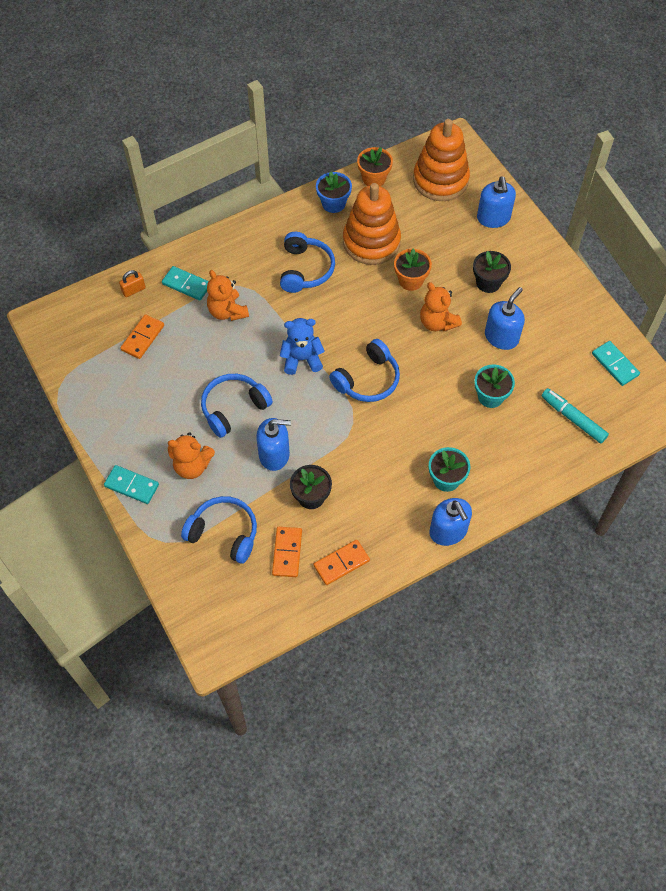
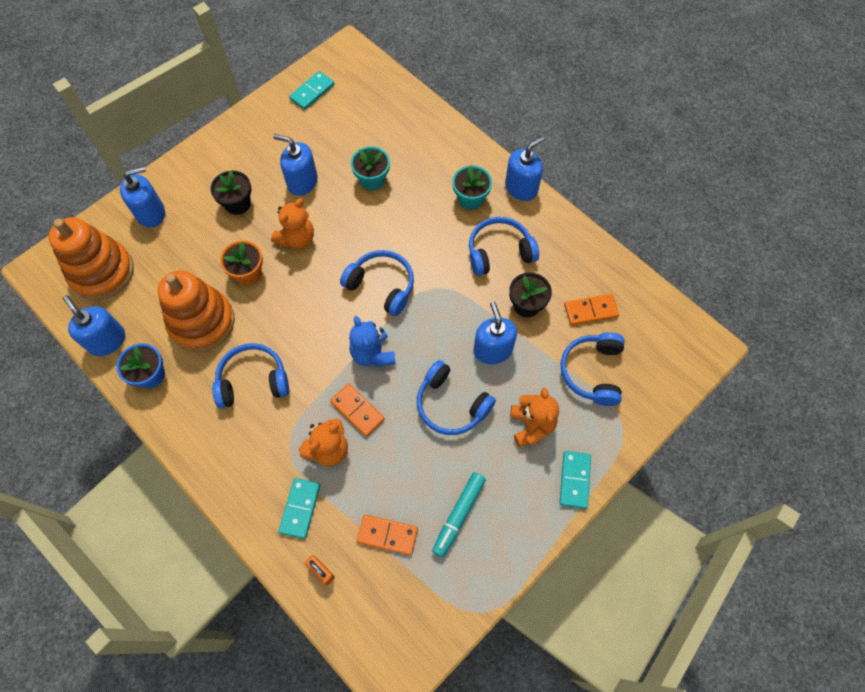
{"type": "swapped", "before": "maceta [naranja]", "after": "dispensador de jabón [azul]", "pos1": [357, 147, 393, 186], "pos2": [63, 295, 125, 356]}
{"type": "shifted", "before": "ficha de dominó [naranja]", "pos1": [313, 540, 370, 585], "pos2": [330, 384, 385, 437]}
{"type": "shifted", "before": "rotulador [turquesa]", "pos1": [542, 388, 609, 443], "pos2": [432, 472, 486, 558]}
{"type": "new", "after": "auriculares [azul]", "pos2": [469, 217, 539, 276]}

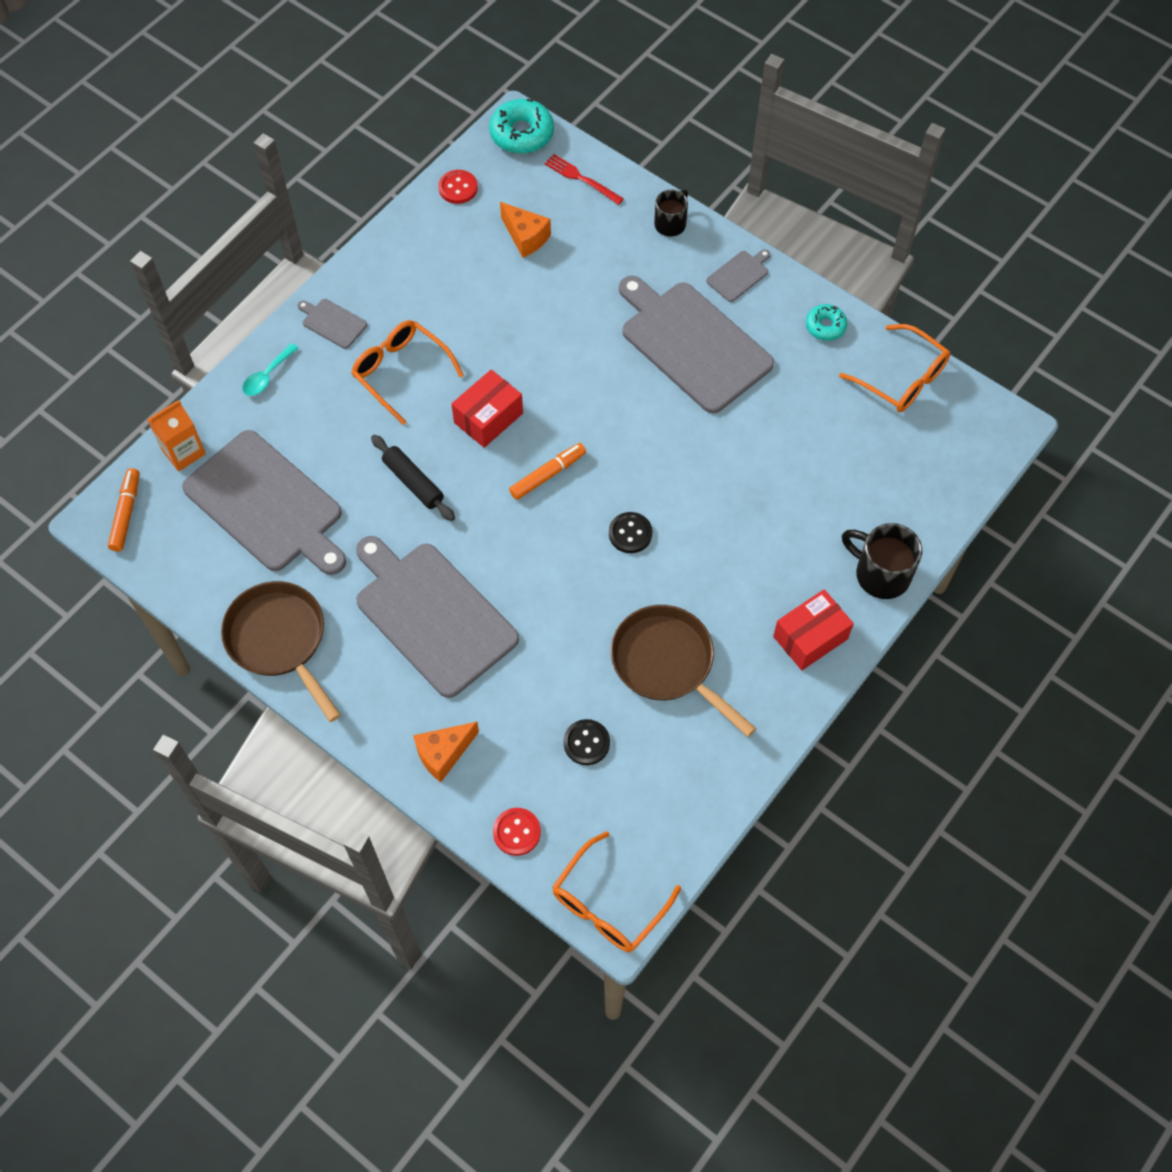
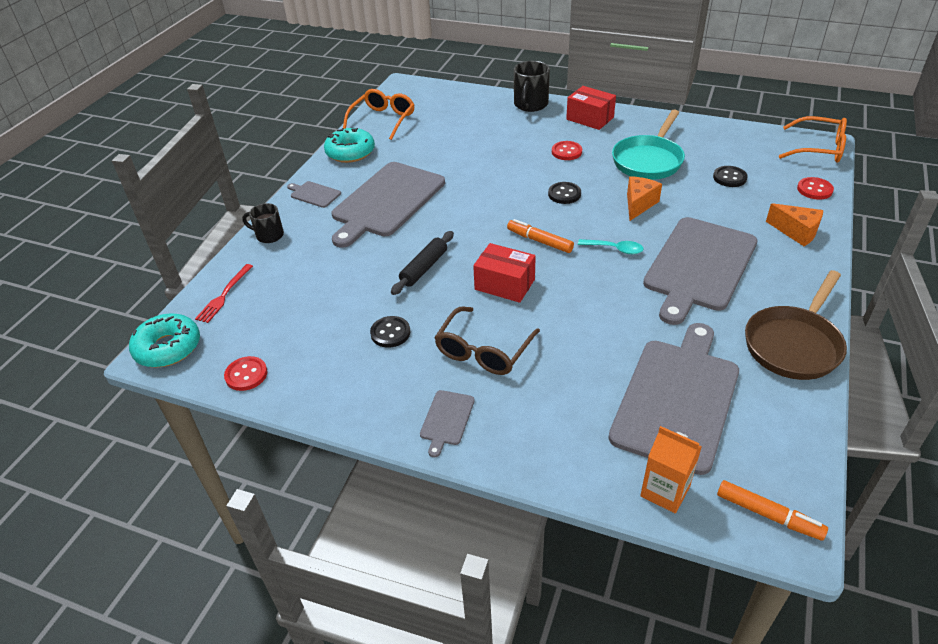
{"type": "scaled", "before": "rosquilla [turquesa]", "pos1": [806, 304, 847, 341], "pos2": [324, 128, 375, 163], "scale": 1.67}
{"type": "new", "after": "botón [negro]", "pos2": [370, 316, 410, 348]}
{"type": "shifted", "before": "rodillo [negro]", "pos1": [371, 435, 455, 521], "pos2": [391, 231, 454, 295]}
{"type": "repainted", "before": "gafas [naranja]", "after": "gafas [marrón]", "pos1": [351, 320, 464, 425], "pos2": [434, 307, 540, 375]}
{"type": "new", "after": "botón [rojo]", "pos2": [552, 141, 582, 160]}
{"type": "shifted", "before": "cuchara [turquesa]", "pos1": [242, 343, 298, 396], "pos2": [578, 239, 644, 254]}
{"type": "repainted", "before": "sartén [marrón]", "after": "sartén [turquesa]", "pos1": [611, 605, 757, 737], "pos2": [612, 109, 685, 180]}
{"type": "shifted", "before": "queso [naranja]", "pos1": [500, 202, 551, 258], "pos2": [627, 176, 662, 221]}
{"type": "rotated", "before": "rotulador [naranja]", "pos1": [108, 468, 139, 551], "pos2": [717, 480, 828, 541], "turn": -135}

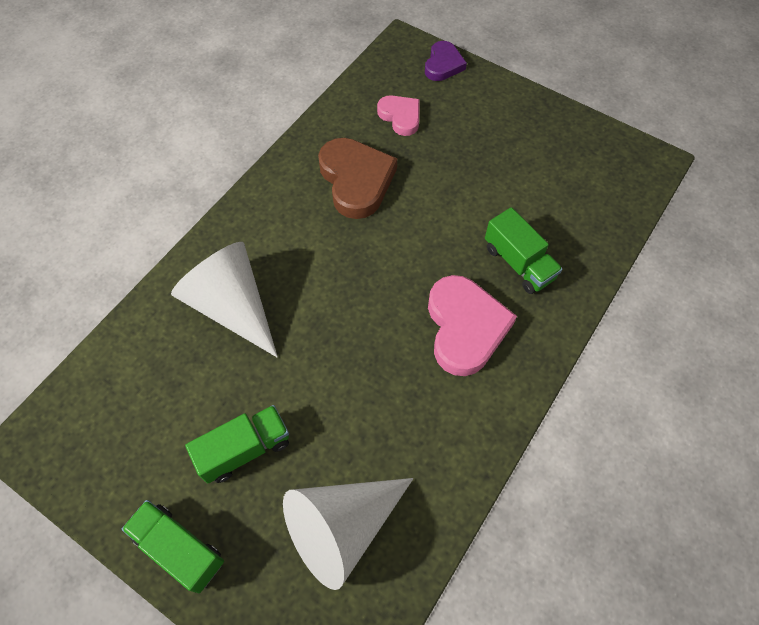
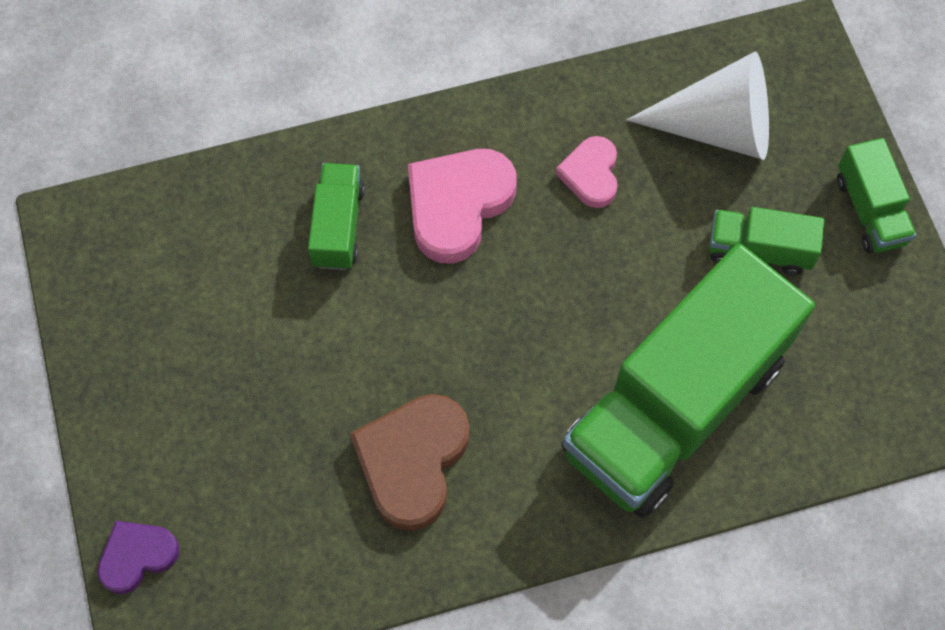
{"type": "shifted", "before": "corazón [rosa]", "pos1": [377, 95, 420, 136], "pos2": [556, 136, 618, 208]}
{"type": "swapped", "before": "cono [blanco]", "after": "camión [verde]", "pos1": [171, 242, 278, 357], "pos2": [561, 244, 815, 518]}

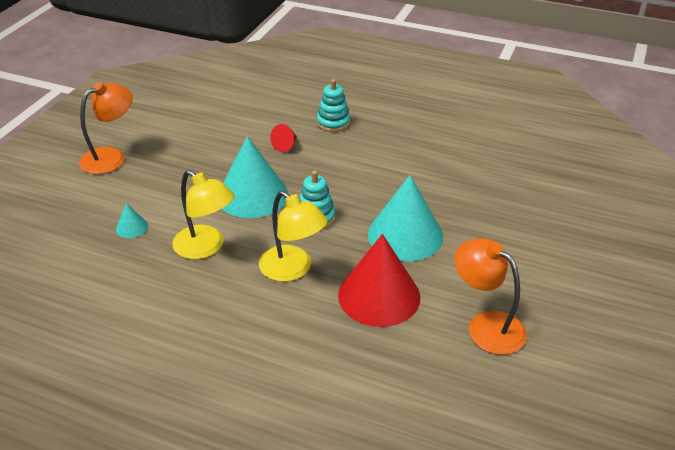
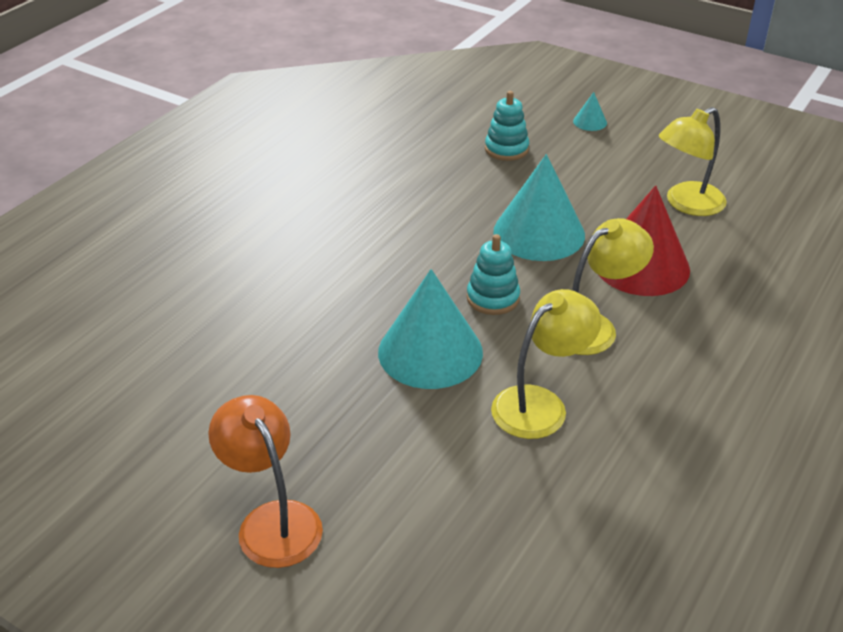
{"type": "shifted", "before": "juguete apilable [turquesa]", "pos1": [317, 79, 350, 132], "pos2": [485, 91, 529, 161]}
{"type": "shifted", "before": "cono [turquesa]", "pos1": [116, 203, 148, 238], "pos2": [573, 92, 607, 131]}
{"type": "repainted", "before": "lámpara [naranja]", "after": "lámpara [amarillo]", "pos1": [454, 238, 527, 355], "pos2": [659, 107, 727, 216]}
{"type": "gone", "before": "cono [rojo]", "pos1": [270, 124, 297, 152]}

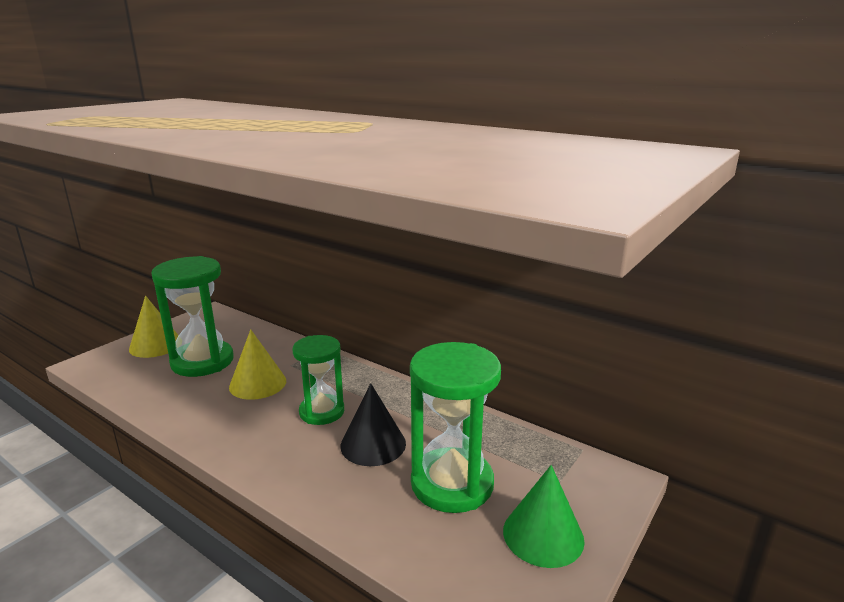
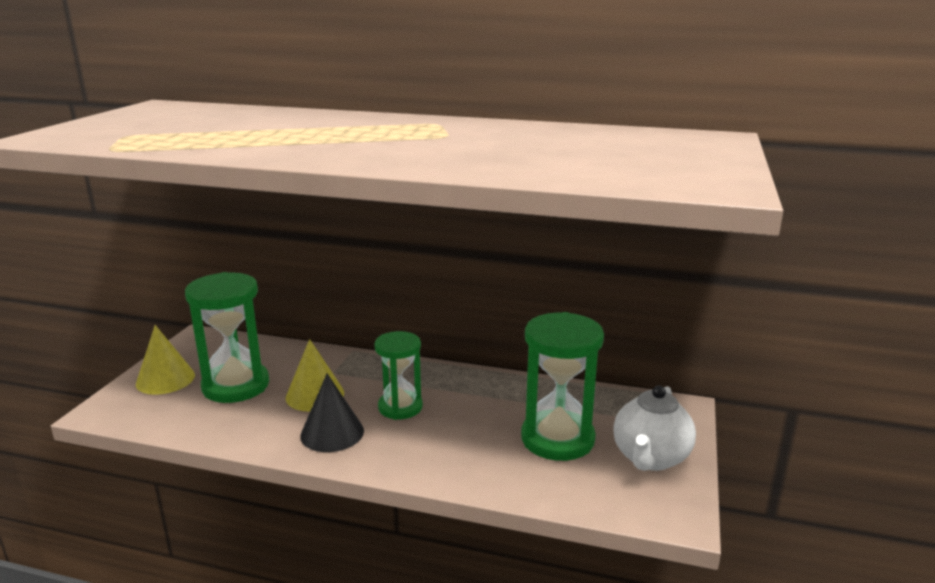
{"type": "shifted", "before": "cono [negro]", "pos1": [340, 383, 406, 466], "pos2": [300, 374, 364, 452]}
{"type": "swapped", "before": "cono [verde]", "after": "tetera [blanco]", "pos1": [503, 465, 585, 568], "pos2": [613, 385, 696, 471]}

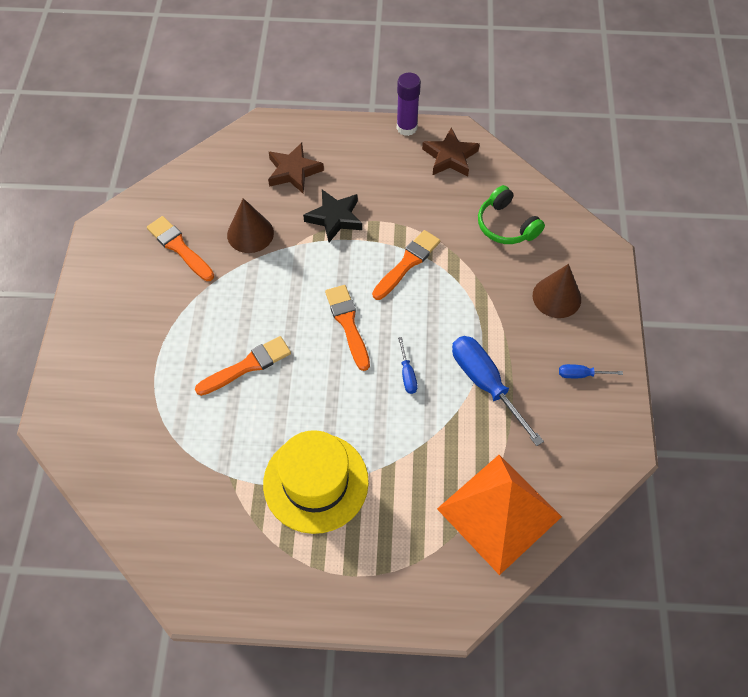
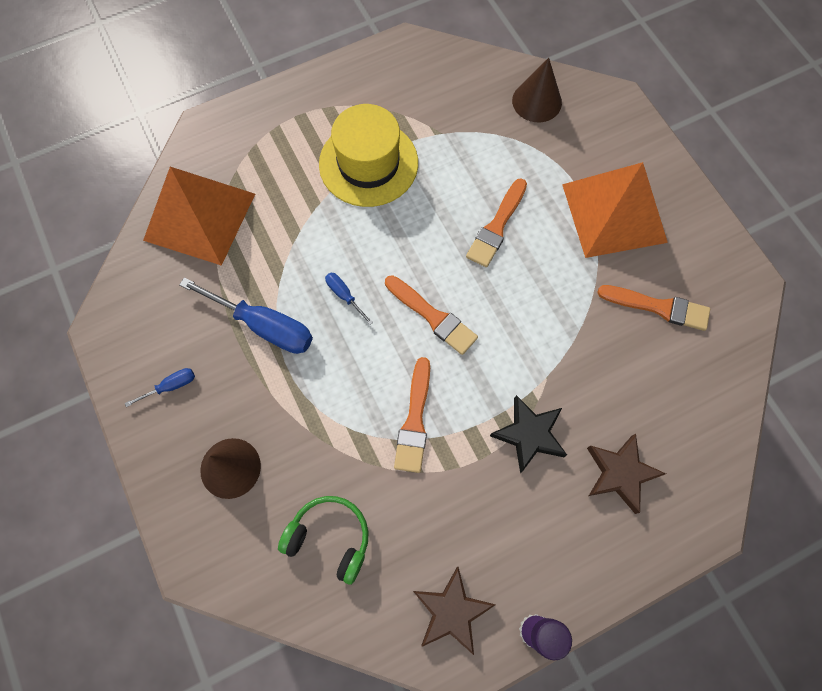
{"type": "shifted", "before": "cono [marrón]", "pos1": [227, 198, 274, 253], "pos2": [512, 58, 562, 122]}
{"type": "new", "after": "pirámide [naranja]", "pos2": [562, 162, 668, 258]}

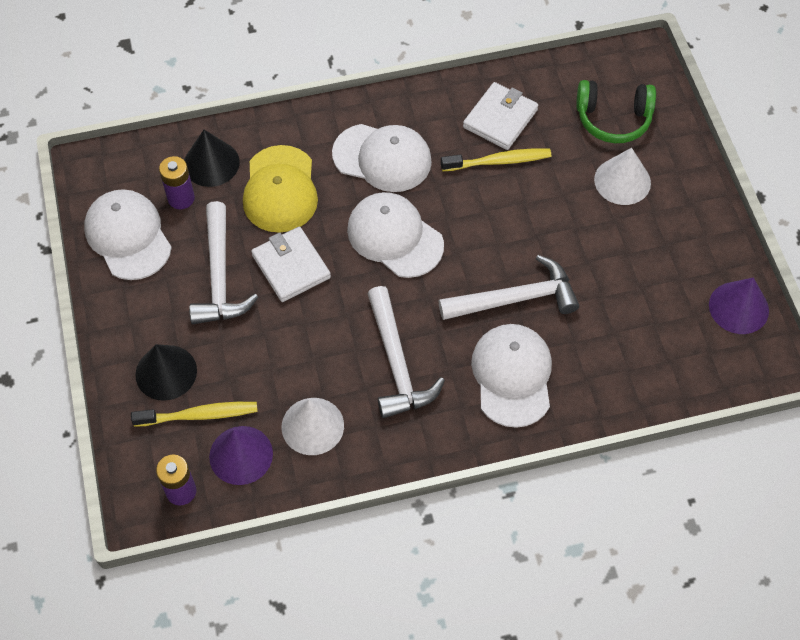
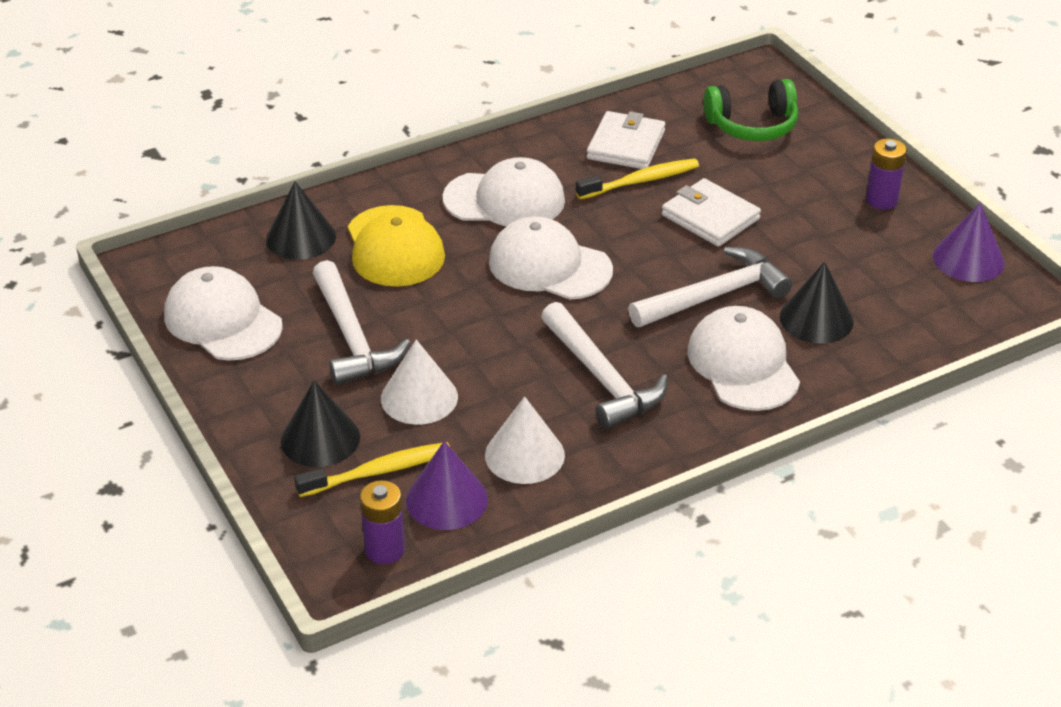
{"type": "shifted", "before": "cono [blanco]", "pos1": [594, 148, 651, 205], "pos2": [381, 339, 458, 425]}
{"type": "shifted", "before": "cartera [blanco]", "pos1": [251, 227, 331, 302], "pos2": [662, 178, 761, 247]}
{"type": "new", "after": "cono [negro]", "pos2": [780, 262, 854, 344]}
{"type": "shifted", "before": "pila [morado]", "pos1": [159, 156, 195, 209], "pos2": [866, 138, 907, 209]}

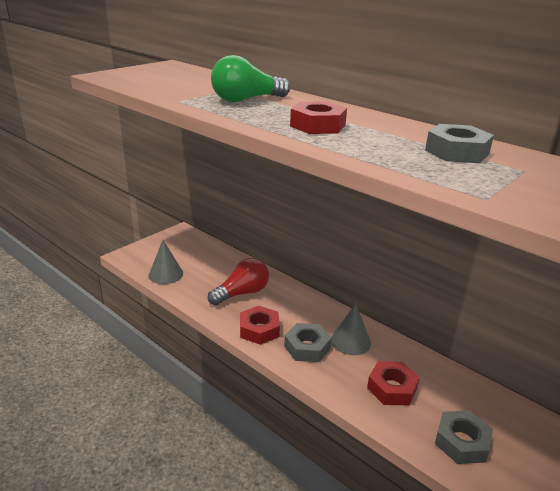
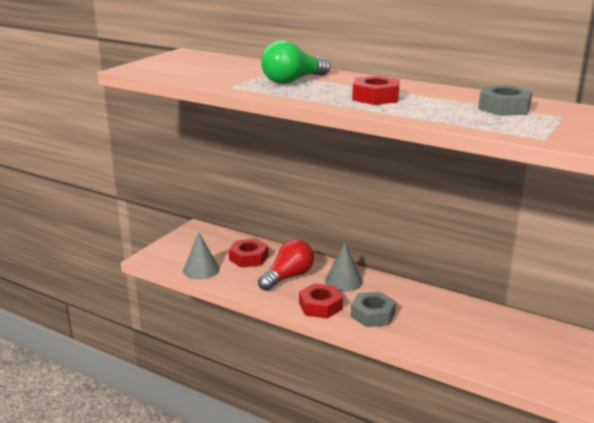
{"type": "shifted", "before": "tuerca [rojo]", "pos1": [367, 361, 420, 405], "pos2": [229, 239, 268, 268]}
{"type": "shifted", "before": "cono [gris]", "pos1": [331, 303, 371, 355], "pos2": [325, 243, 362, 291]}
{"type": "gone", "before": "tuerca [gris]", "pos1": [435, 411, 493, 464]}

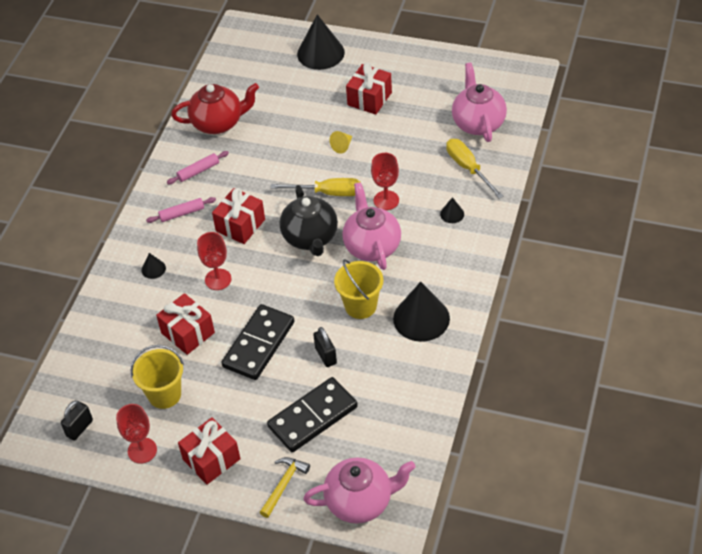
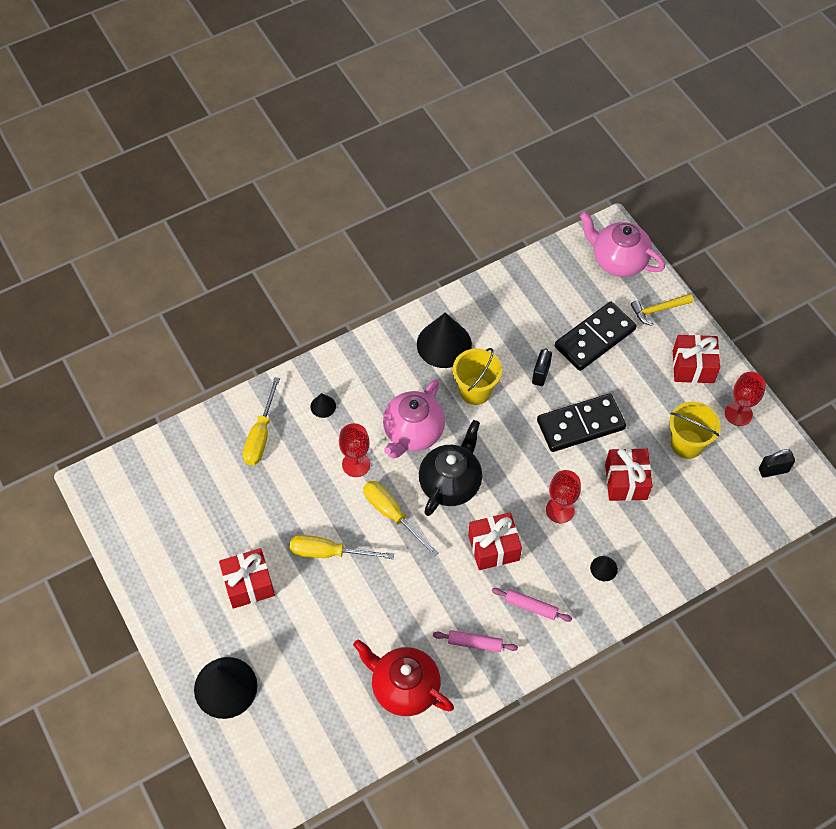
{"type": "swapped", "before": "cono [amarillo]", "after": "destornillador [amarillo]", "pos1": [330, 131, 353, 154], "pos2": [290, 535, 394, 559]}
{"type": "rotated", "before": "ficha de dominó [negro]", "pos1": [267, 377, 358, 452], "pos2": [555, 302, 637, 371], "turn": -45}
{"type": "gone", "before": "tetera [rosa]", "pos1": [452, 62, 507, 142]}

